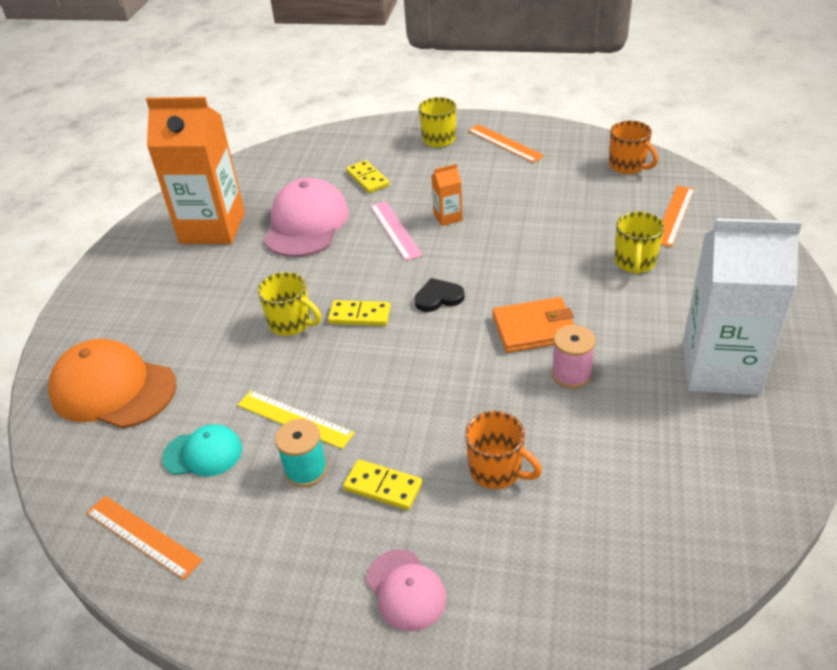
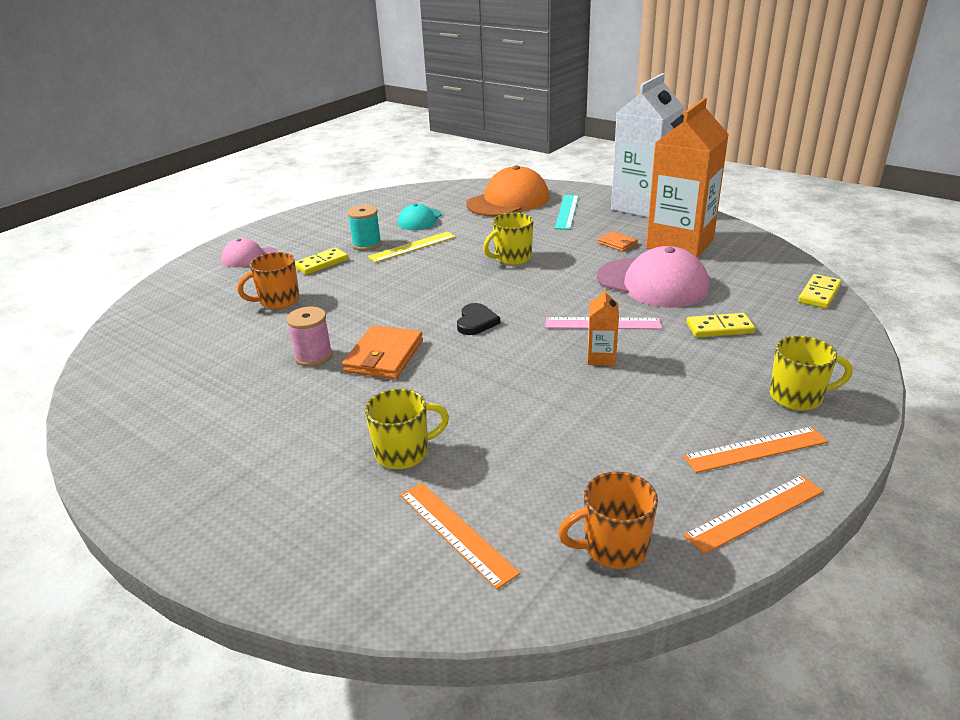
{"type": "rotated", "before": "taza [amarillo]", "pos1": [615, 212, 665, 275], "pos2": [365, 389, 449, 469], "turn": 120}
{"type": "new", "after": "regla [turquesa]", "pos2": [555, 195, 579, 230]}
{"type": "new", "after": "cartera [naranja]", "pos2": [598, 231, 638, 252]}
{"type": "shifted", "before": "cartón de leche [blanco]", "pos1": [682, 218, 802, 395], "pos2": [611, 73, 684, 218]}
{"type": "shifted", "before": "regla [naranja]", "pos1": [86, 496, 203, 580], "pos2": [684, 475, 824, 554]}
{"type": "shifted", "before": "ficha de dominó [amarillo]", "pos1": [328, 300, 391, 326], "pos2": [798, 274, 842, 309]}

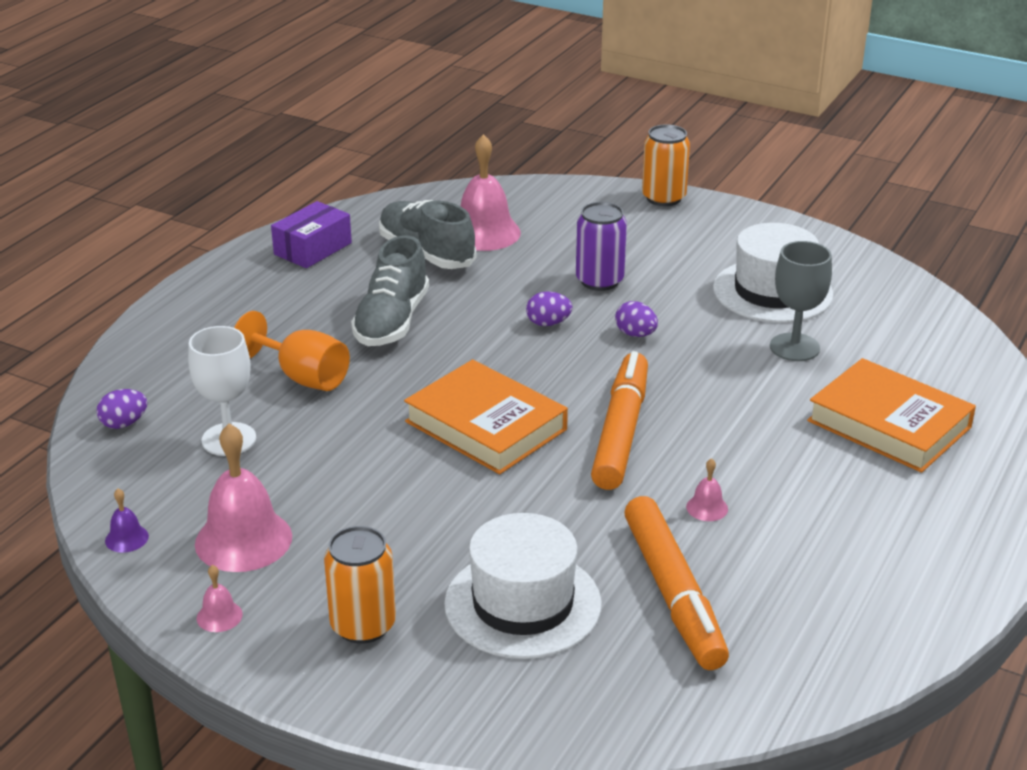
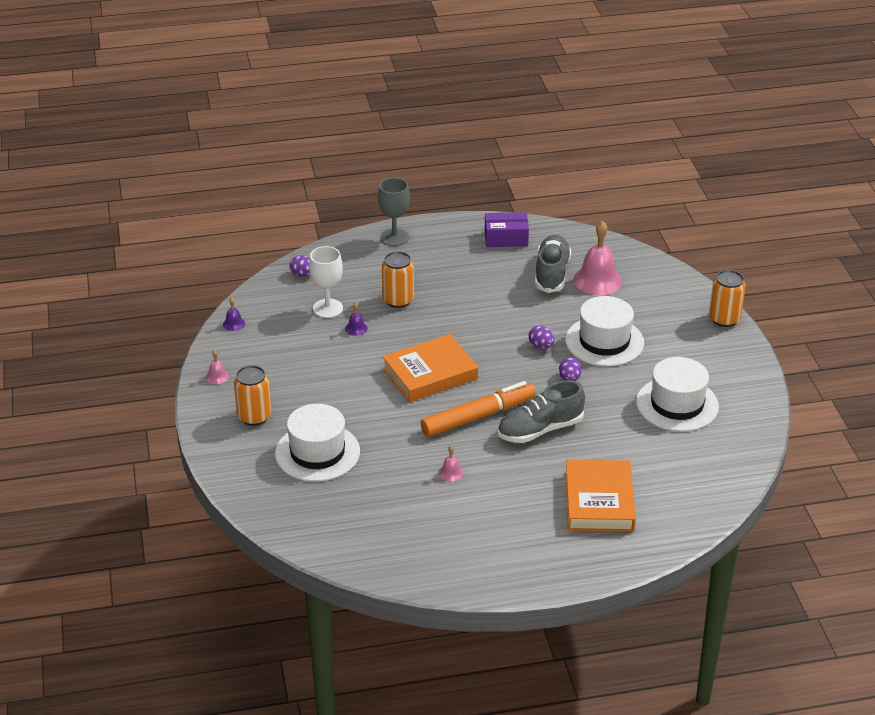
{"type": "new", "after": "campana [morado]", "pos2": [345, 302, 368, 336]}
{"type": "shifted", "before": "copa [gris]", "pos1": [770, 241, 832, 361], "pos2": [378, 178, 410, 246]}
{"type": "swapped", "before": "copa [naranja]", "after": "lata [naranja]", "pos1": [234, 311, 350, 391], "pos2": [382, 251, 414, 308]}
{"type": "rotated", "before": "libro [naranja]", "pos1": [404, 359, 568, 474], "pos2": [382, 334, 478, 402], "turn": 60}
{"type": "shifted", "before": "zapato [gris]", "pos1": [351, 235, 429, 346], "pos2": [498, 380, 585, 443]}
{"type": "swapped", "before": "lata [morado]", "after": "sombrero [blanco]", "pos1": [576, 202, 627, 291], "pos2": [565, 296, 644, 366]}
{"type": "gone", "before": "campana [rosa]", "pos1": [195, 423, 292, 572]}
{"type": "gone", "before": "rotulador [naranja]", "pos1": [624, 496, 729, 670]}

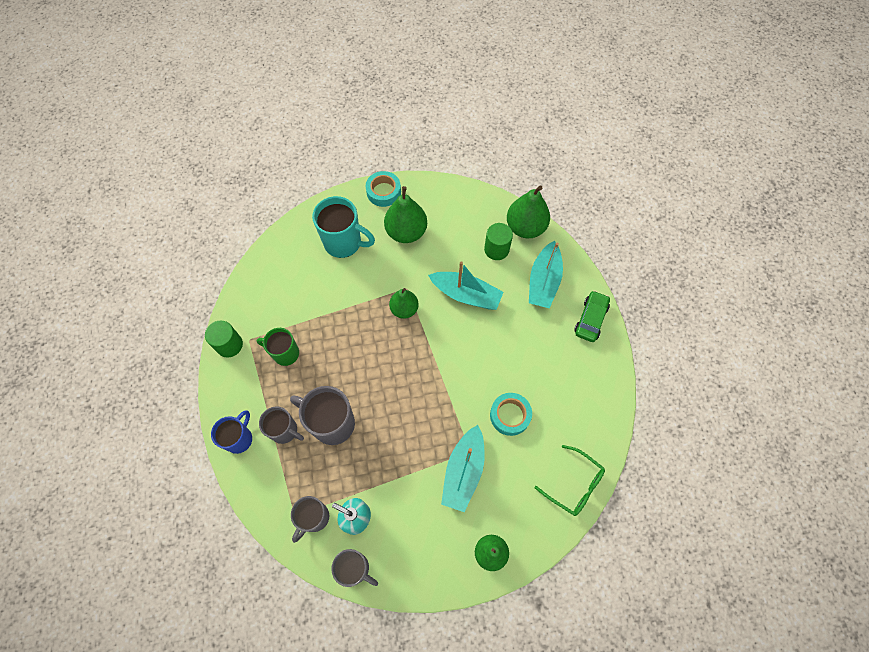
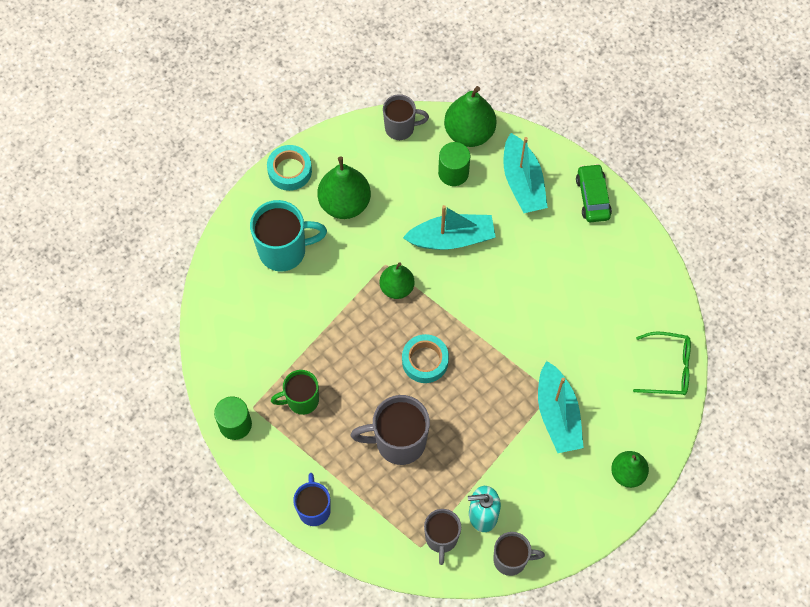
{"type": "shifted", "before": "taza [gris]", "pos1": [259, 406, 304, 444], "pos2": [383, 94, 429, 140]}
{"type": "shifted", "before": "cinta adhesiva [turquesa]", "pos1": [490, 393, 532, 436], "pos2": [402, 334, 449, 383]}

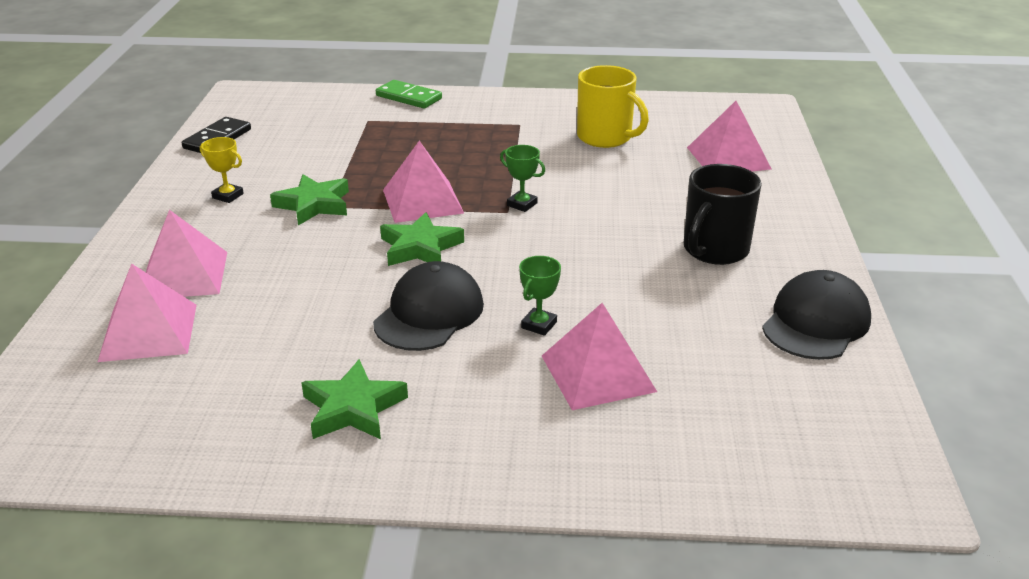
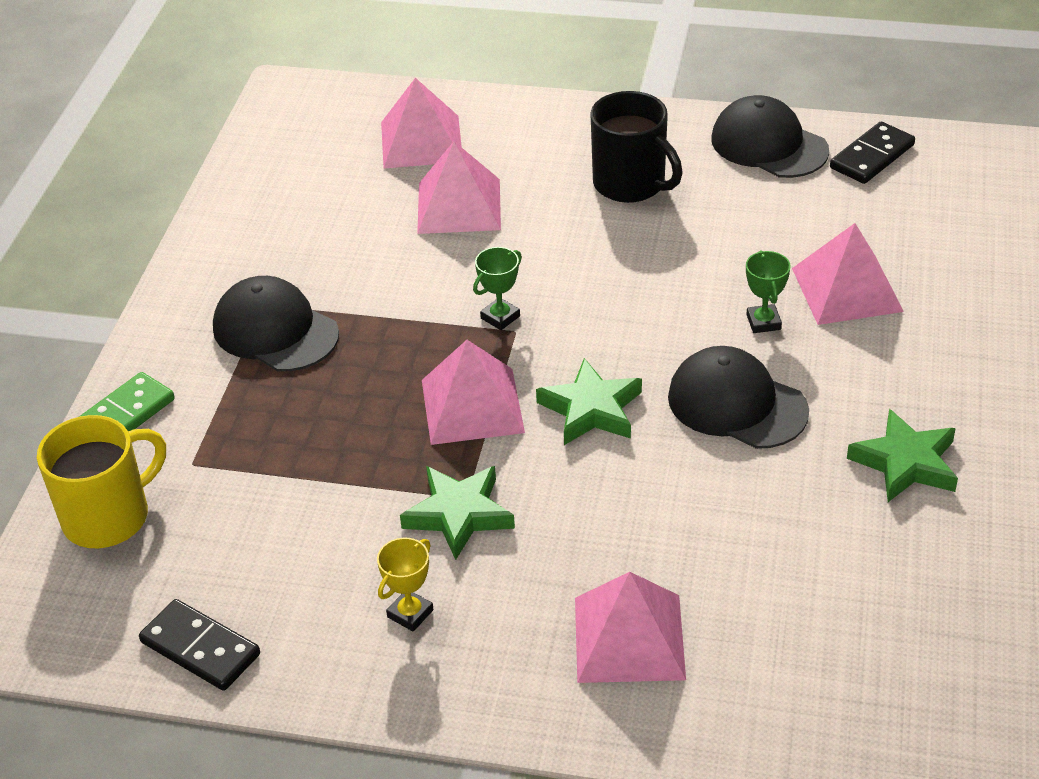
{"type": "shifted", "before": "taza [amarillo]", "pos1": [577, 65, 649, 148], "pos2": [37, 415, 166, 548]}
{"type": "new", "after": "gorra [negro]", "pos2": [213, 276, 339, 371]}
{"type": "shifted", "before": "pirámide [rosa]", "pos1": [98, 263, 196, 362], "pos2": [417, 141, 501, 234]}
{"type": "rotated", "before": "trofeo [verde]", "pos1": [519, 256, 561, 336], "pos2": [746, 251, 791, 333], "turn": 45}
{"type": "new", "after": "ficha de dominó [negro]", "pos2": [830, 122, 915, 184]}

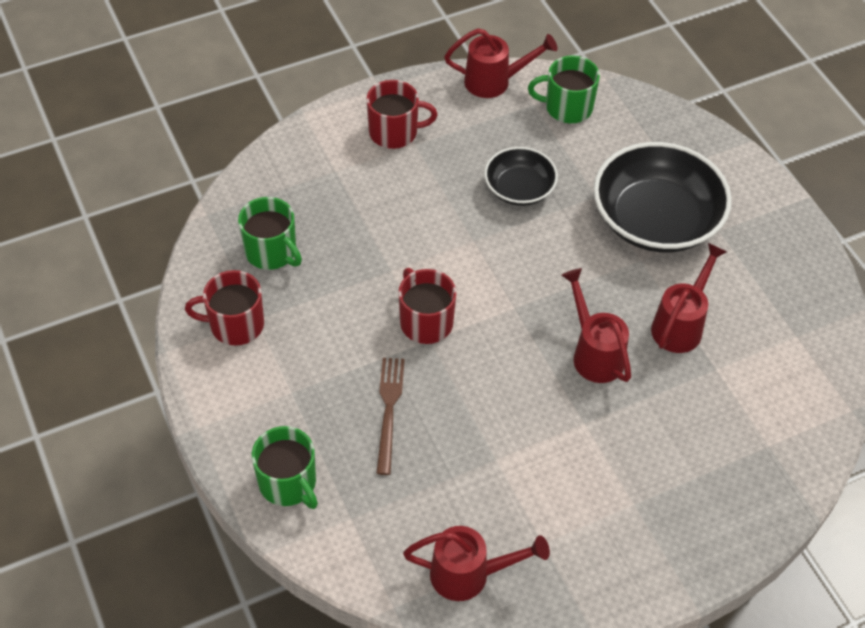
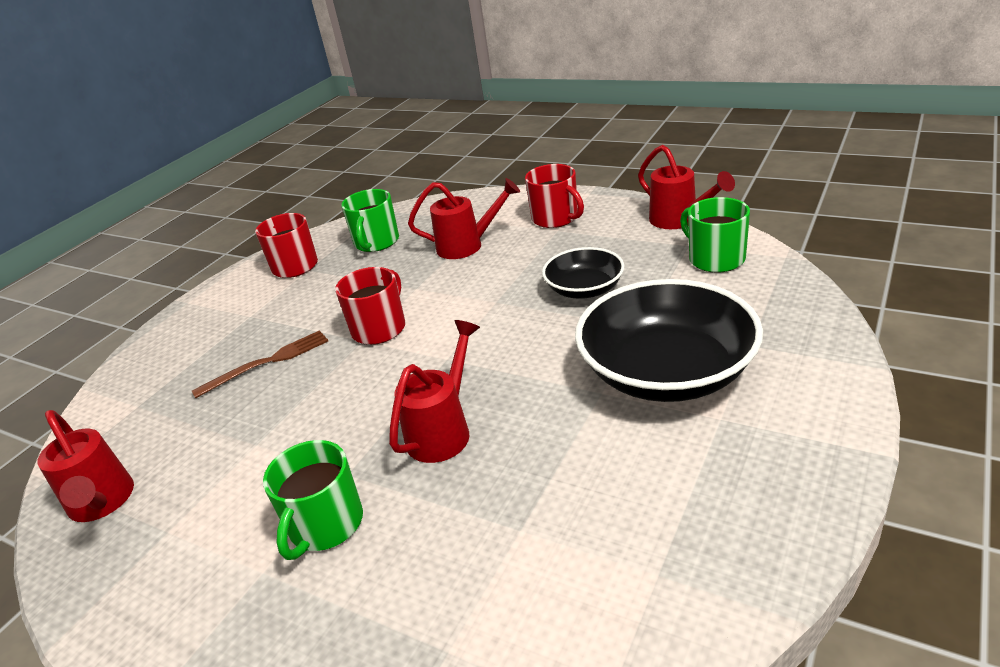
{"type": "shifted", "before": "taza [verde]", "pos1": [252, 426, 318, 509], "pos2": [263, 440, 363, 560]}
{"type": "shifted", "before": "regadera [rojo]", "pos1": [651, 243, 727, 353], "pos2": [408, 178, 520, 259]}

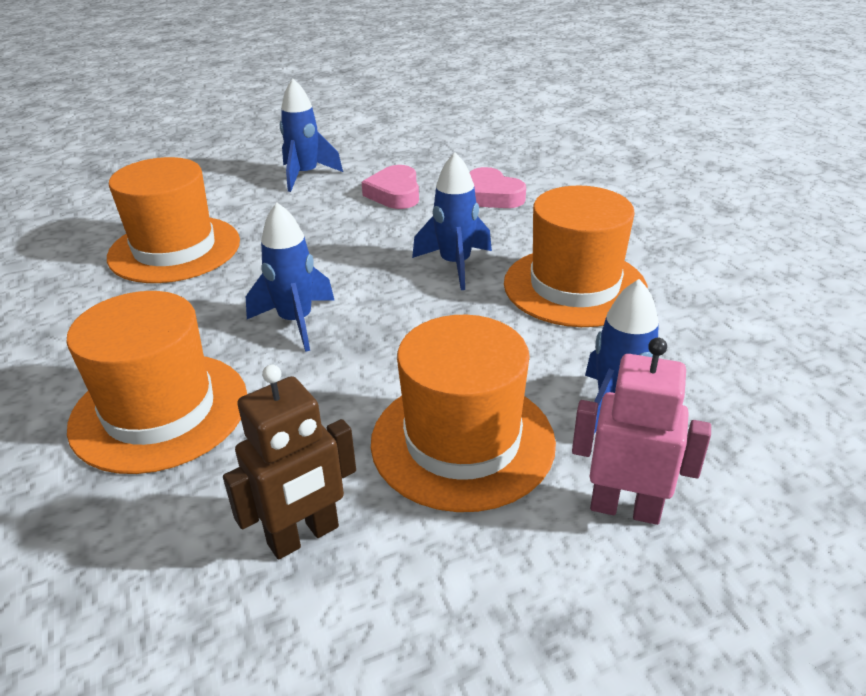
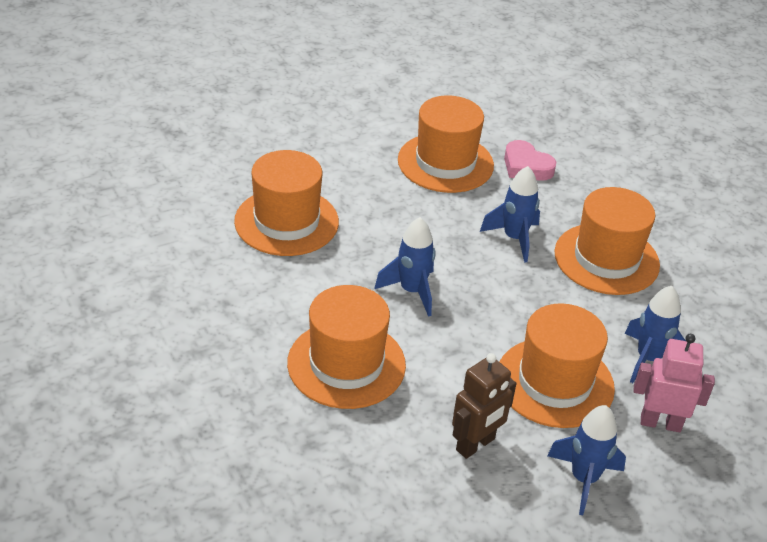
{"type": "swapped", "before": "corazón [rosa]", "after": "sombrero [naranja]", "pos1": [362, 165, 419, 209], "pos2": [398, 96, 494, 193]}
{"type": "shifted", "before": "cohete [azul]", "pos1": [280, 79, 343, 192], "pos2": [547, 405, 626, 515]}

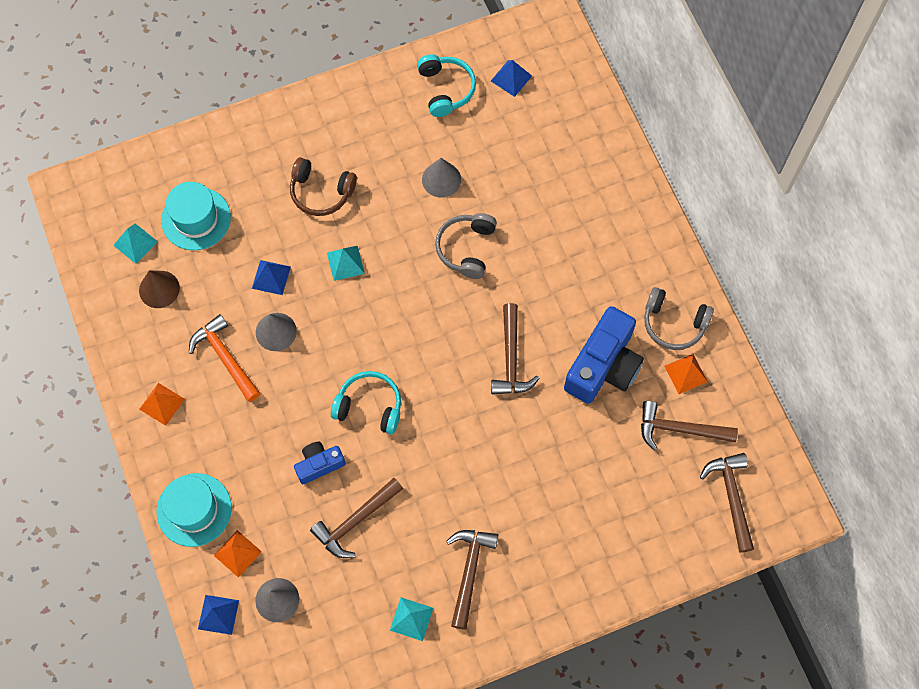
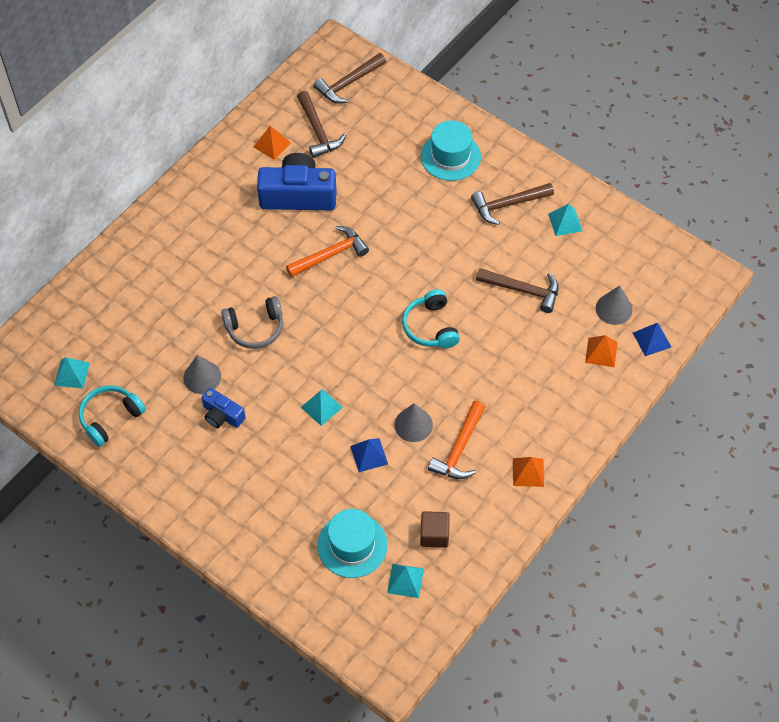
{"type": "repainted", "before": "pirámide [azul]", "after": "pirámide [turquesa]", "pos1": [491, 60, 532, 97], "pos2": [54, 357, 90, 388]}
{"type": "shifted", "before": "cámara [azul]", "pos1": [294, 442, 346, 484], "pos2": [202, 388, 246, 428]}
{"type": "repainted", "before": "martillo [marrón]", "after": "martillo [naranja]", "pos1": [491, 303, 540, 395], "pos2": [286, 226, 369, 277]}
{"type": "swapped", "before": "cono [marrón]", "after": "cubo [marrón]", "pos1": [139, 270, 180, 308], "pos2": [420, 511, 450, 548]}
{"type": "shifted", "before": "sombrero [turquesa]", "pos1": [157, 473, 232, 547], "pos2": [421, 120, 481, 181]}
{"type": "gone", "before": "auriculares [marrón]", "pos1": [290, 157, 357, 216]}
{"type": "gone", "before": "auriculares [gris]", "pos1": [644, 287, 714, 350]}

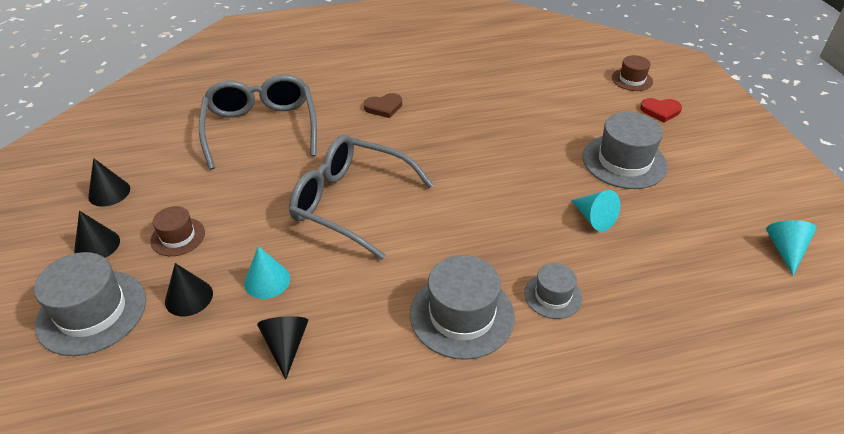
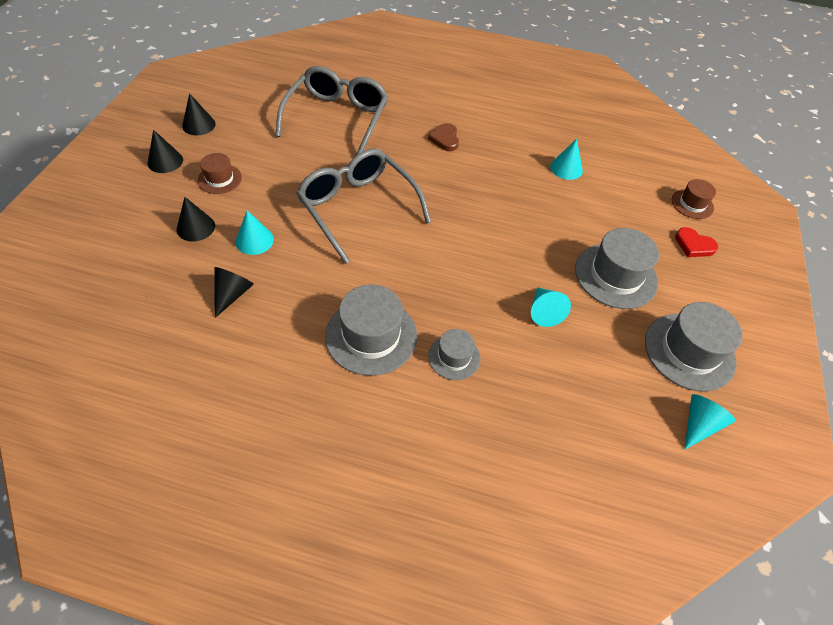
{"type": "rotated", "before": "corazón [marrón]", "pos1": [364, 93, 402, 118], "pos2": [428, 123, 459, 151], "turn": 75}
{"type": "new", "after": "cono [turquesa]", "pos2": [550, 139, 583, 180]}
{"type": "shifted", "before": "sombrero [gris]", "pos1": [34, 252, 146, 356], "pos2": [645, 302, 742, 391]}

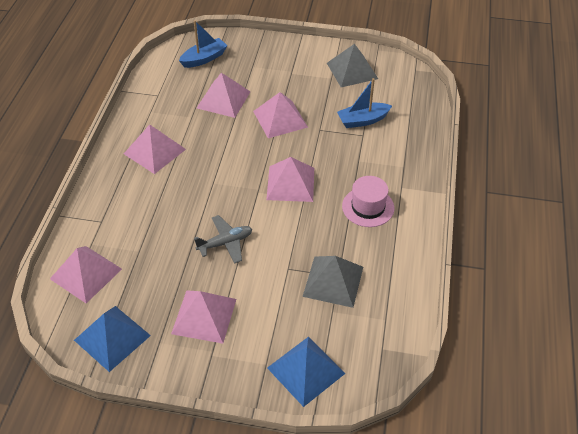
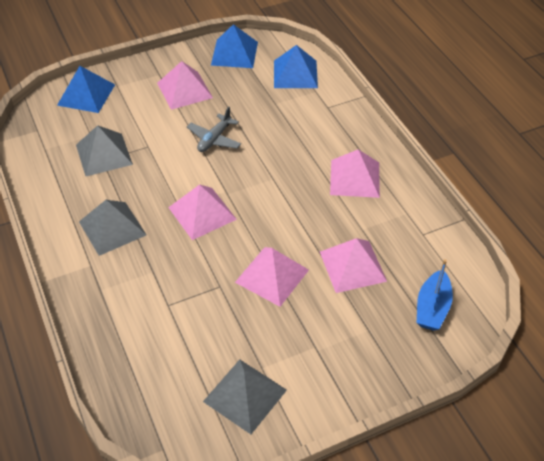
{"type": "swapped", "before": "sombrero [rosa]", "after": "pirámide [gris]", "pos1": [342, 176, 394, 227], "pos2": [79, 200, 147, 256]}
{"type": "repainted", "before": "pirámide [rosa]", "after": "pirámide [azul]", "pos1": [50, 246, 122, 303], "pos2": [274, 45, 318, 88]}
{"type": "gone", "before": "barco [azul]", "pos1": [337, 78, 392, 128]}

